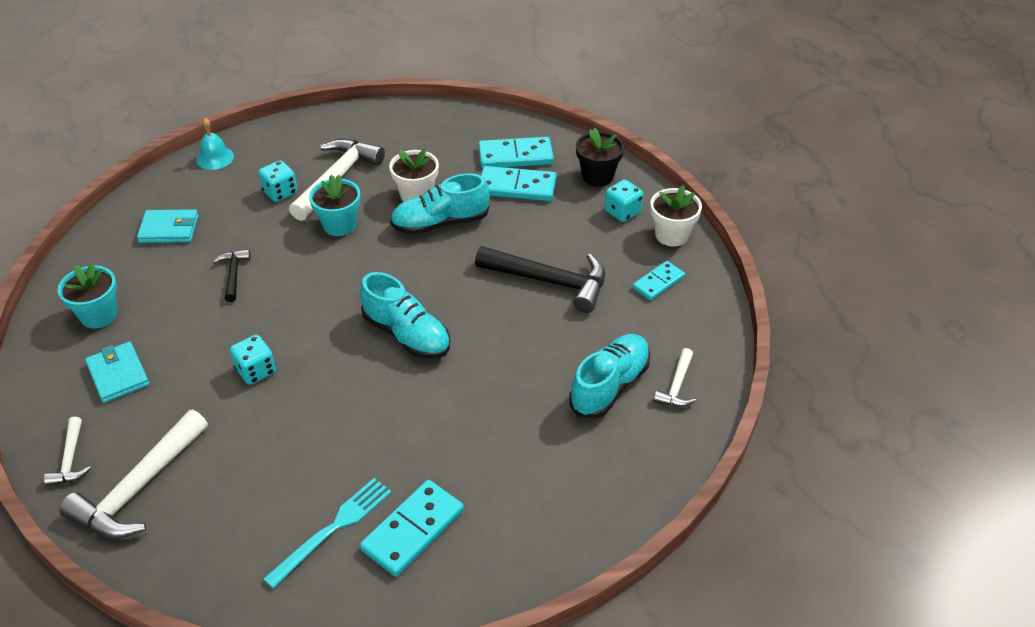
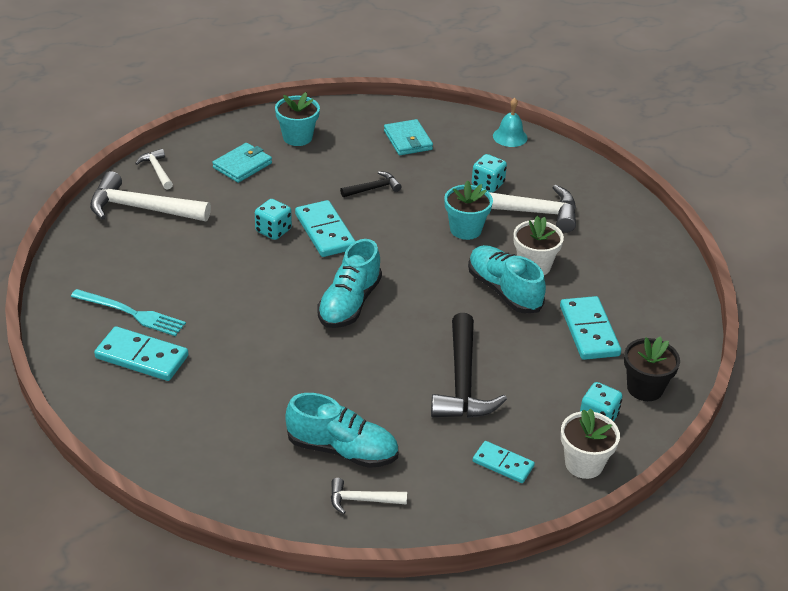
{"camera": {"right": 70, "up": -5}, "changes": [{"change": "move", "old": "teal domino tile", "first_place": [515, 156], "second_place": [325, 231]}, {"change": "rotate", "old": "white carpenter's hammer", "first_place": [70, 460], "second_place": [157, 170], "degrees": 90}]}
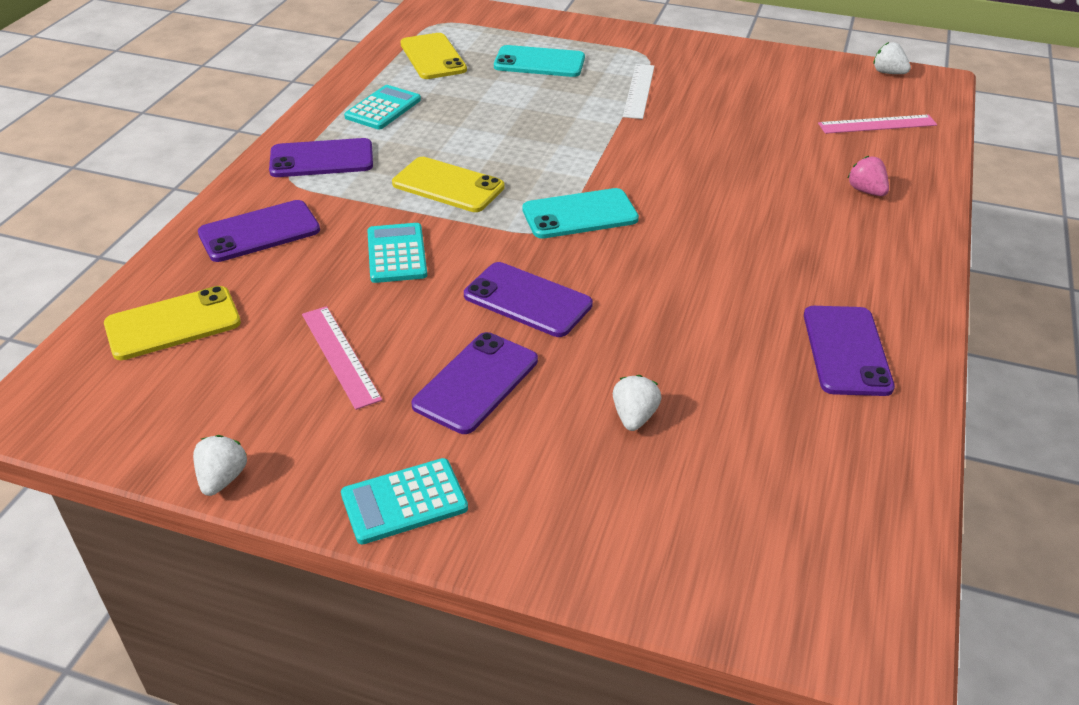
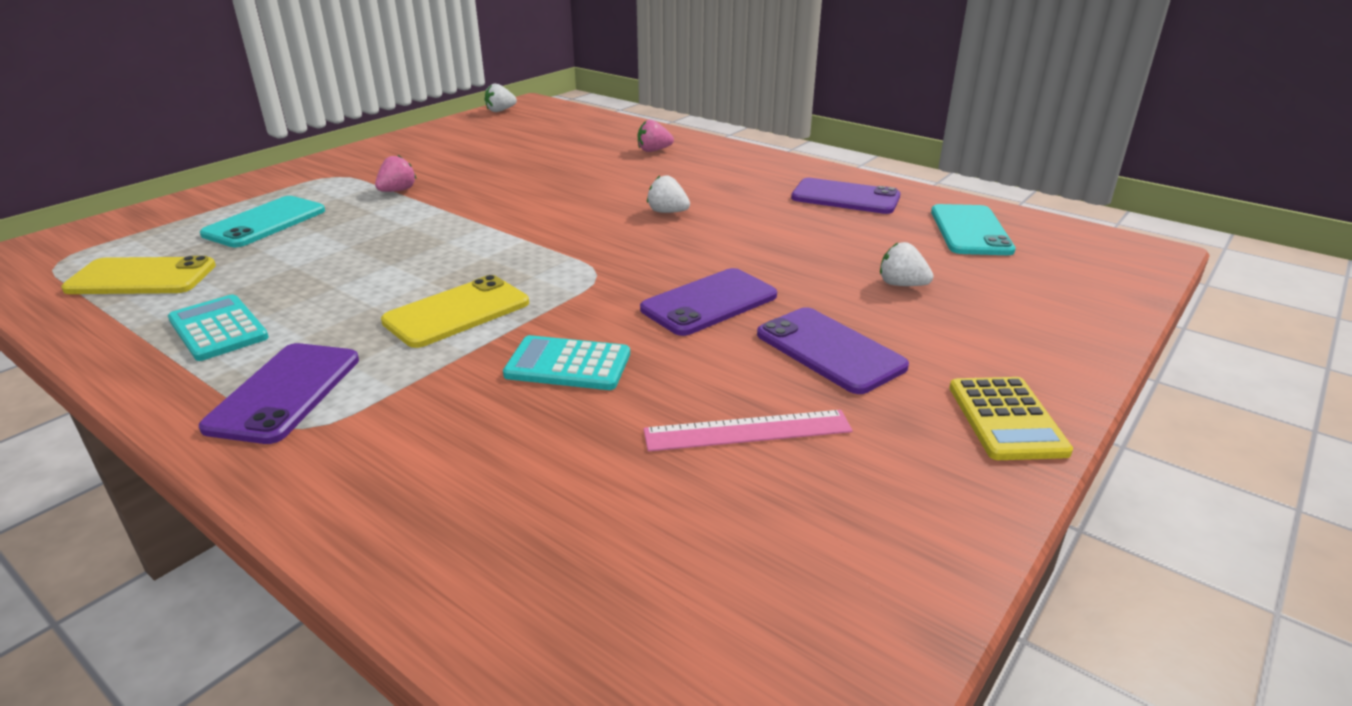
{"camera": {"right": -70, "up": -10}, "changes": [{"change": "replace", "old": "white straightedge", "new": "pink berry", "first_place": [638, 91], "second_place": [397, 191]}, {"change": "delete", "old": "pink straightedge", "first_place": [877, 124]}, {"change": "move", "old": "teal smartphone", "first_place": [580, 214], "second_place": [970, 231]}, {"change": "delete", "old": "violet smartphone", "first_place": [259, 232]}, {"change": "delete", "old": "golden smartphone", "first_place": [173, 324]}, {"change": "move", "old": "white berry", "first_place": [222, 479], "second_place": [667, 212]}, {"change": "recolor", "old": "teal adding machine", "new": "golden adding machine", "first_place": [404, 502], "second_place": [1006, 419]}]}
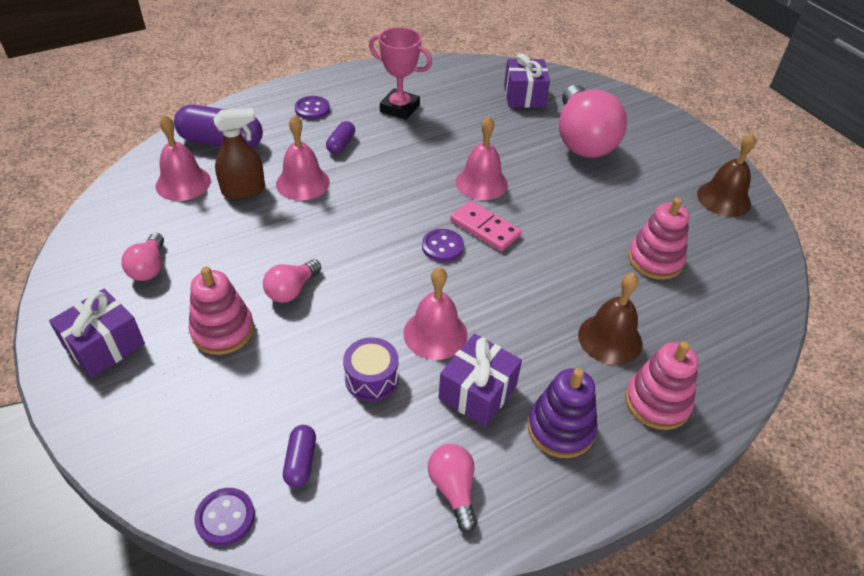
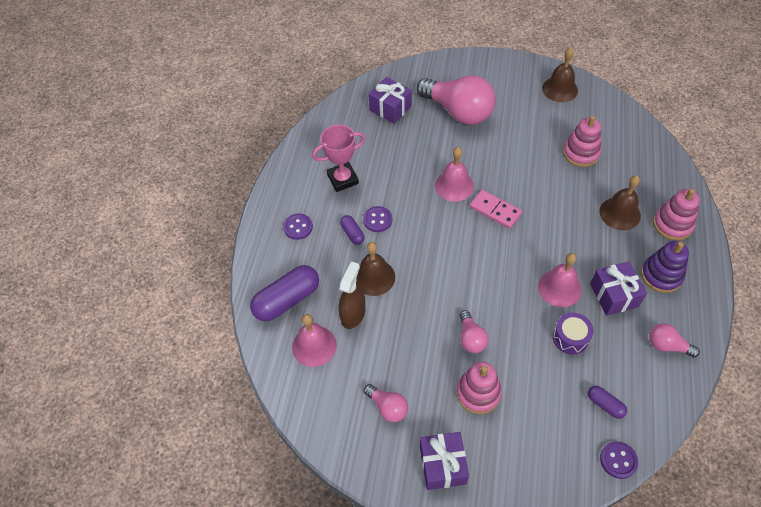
{"camera": {"right": -45, "up": 10}, "changes": [{"change": "recolor", "old": "pink school bell", "new": "dark brown school bell", "first_place": [302, 183], "second_place": [374, 277]}, {"change": "rotate", "old": "pink domino tile", "first_place": [484, 228], "second_place": [495, 210], "degrees": 45}, {"change": "move", "old": "violet button", "first_place": [442, 247], "second_place": [377, 220]}]}
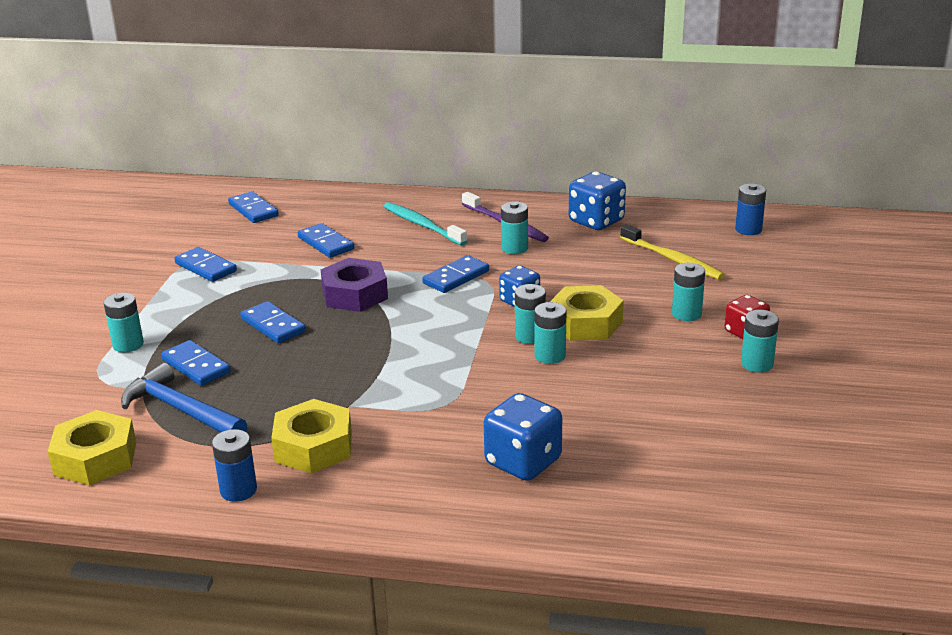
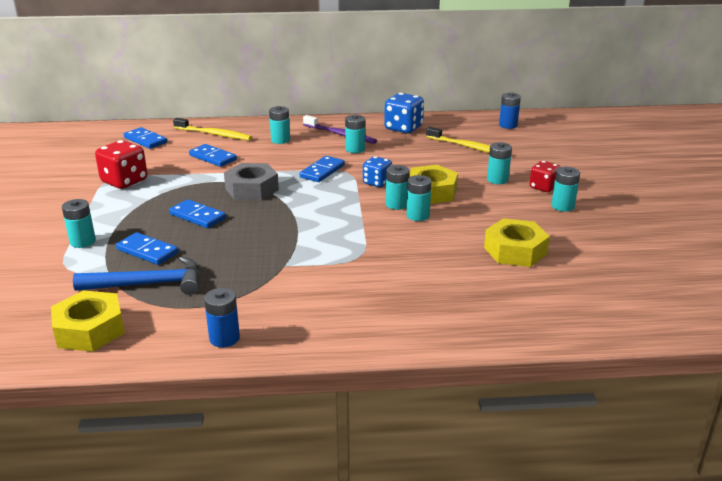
{"camera": {"right": -15, "up": 0}, "changes": [{"change": "replace", "old": "teal tooth brush", "new": "teal AA battery", "first_place": [422, 225], "second_place": [280, 140]}, {"change": "replace", "old": "royal blue domino tile", "new": "crimson dice", "first_place": [206, 267], "second_place": [124, 181]}, {"change": "recolor", "old": "violet nut", "new": "ash-grey nut", "first_place": [355, 294], "second_place": [252, 189]}, {"change": "rotate", "old": "royal blue carpenter's hammer", "first_place": [181, 410], "second_place": [148, 284], "degrees": 150}, {"change": "delete", "old": "royal blue dice", "first_place": [523, 462]}, {"change": "move", "old": "golden nut", "first_place": [313, 447], "second_place": [515, 251]}, {"change": "insert", "new": "golden tooth brush", "second_place": [214, 134]}]}
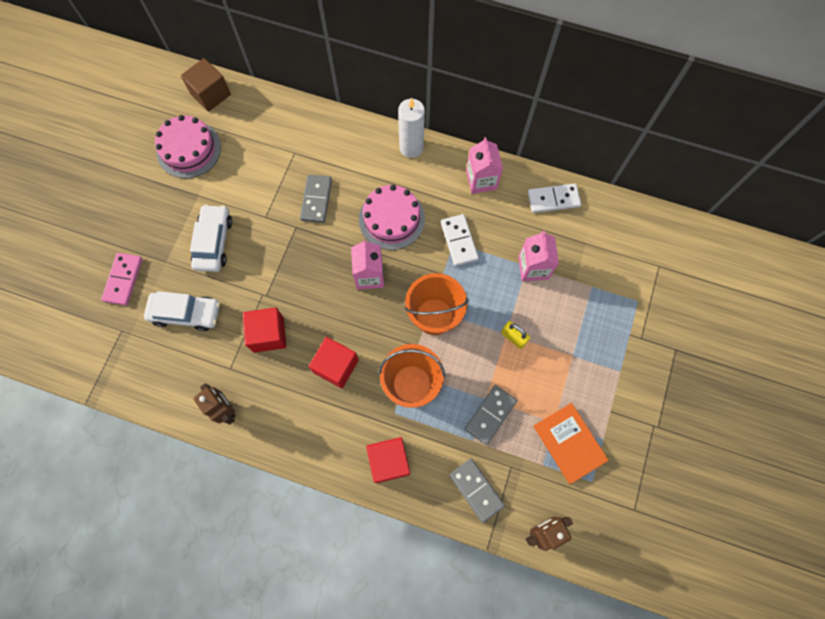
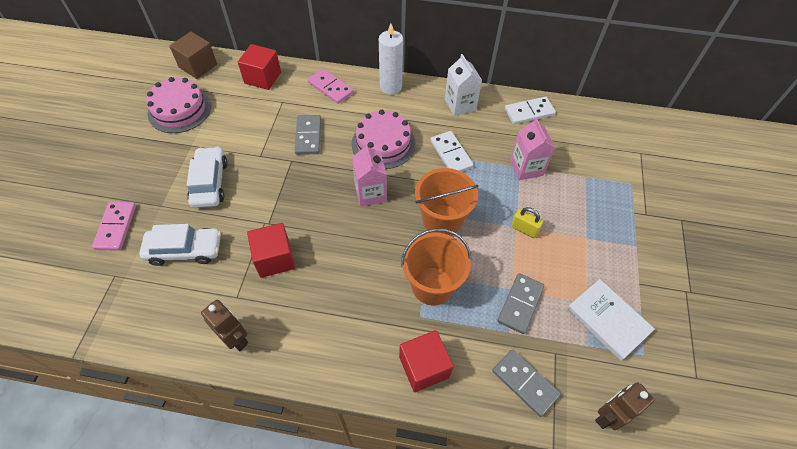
{"camera": {"right": -10, "up": -15}, "changes": [{"change": "recolor", "old": "pink milk carton", "new": "white milk carton", "first_place": [481, 180], "second_place": [460, 104]}, {"change": "move", "old": "crimson cube", "first_place": [336, 366], "second_place": [262, 78]}, {"change": "recolor", "old": "orange-coloured hardcover", "new": "white hardcover", "first_place": [569, 443], "second_place": [608, 320]}, {"change": "insert", "new": "pink domino tile", "second_place": [330, 88]}]}
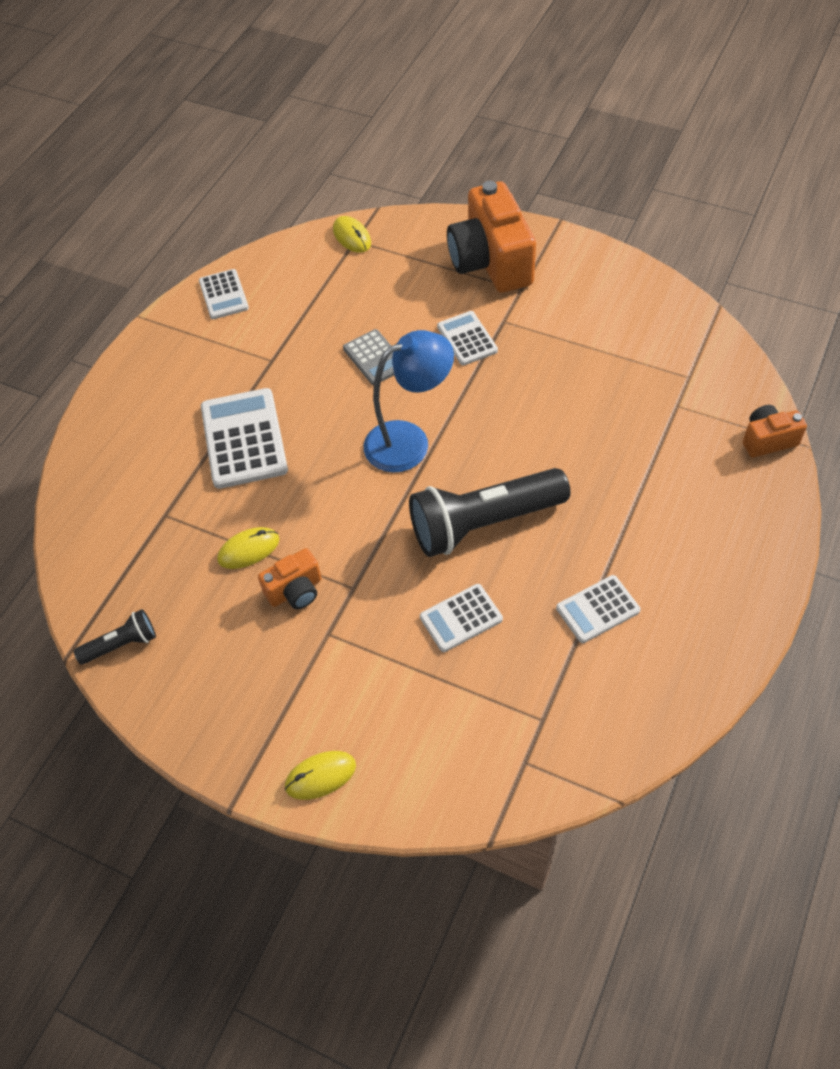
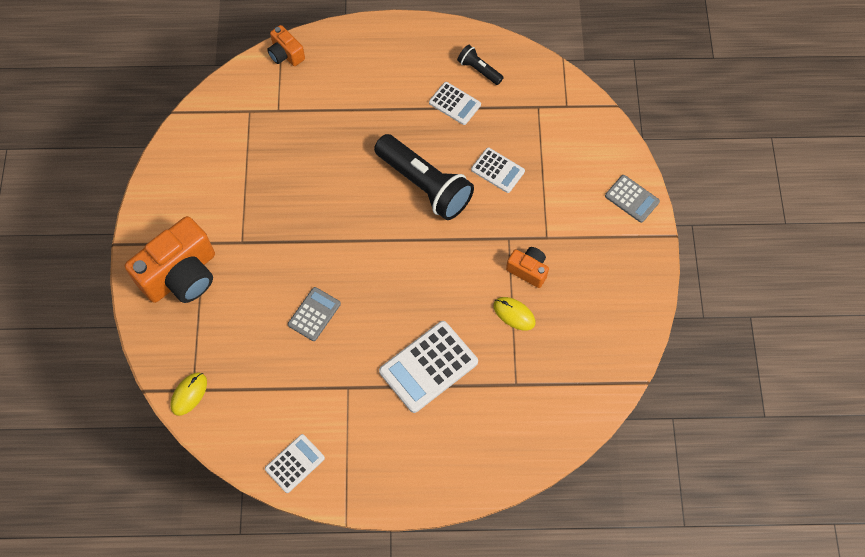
{"camera": {"right": -120, "up": 10}, "changes": [{"change": "delete", "old": "white adding machine", "first_place": [467, 339]}, {"change": "delete", "old": "royal blue reading lamp", "first_place": [409, 441]}, {"change": "move", "old": "jet-black flashlight", "first_place": [121, 644], "second_place": [479, 70]}, {"change": "replace", "old": "golden PC mouse", "new": "ash-grey adding machine", "first_place": [320, 776], "second_place": [631, 199]}]}
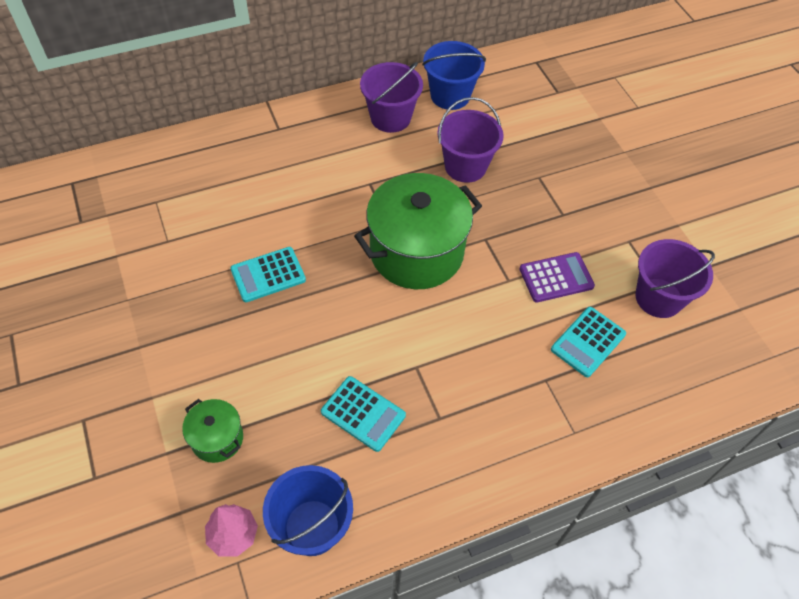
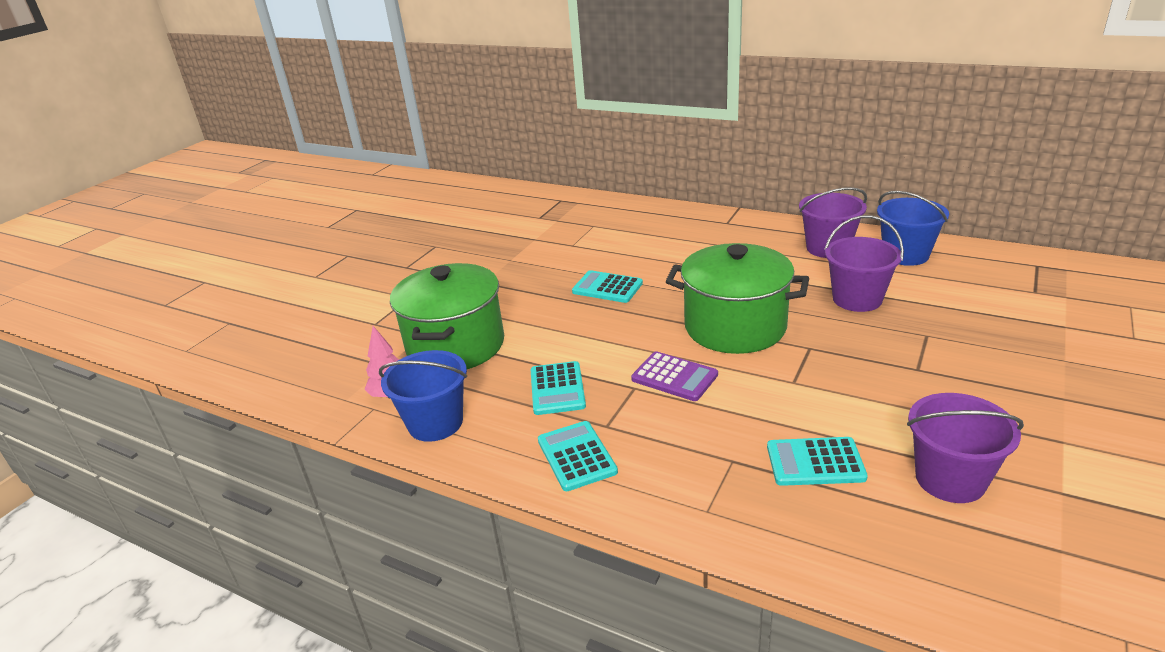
{"camera": {"right": 55, "up": -25}, "changes": [{"change": "move", "old": "violet adding machine", "first_place": [556, 277], "second_place": [674, 377]}, {"change": "resize", "old": "leaf-green stockpot", "first_place": [217, 438], "second_place": [456, 345], "factor": 2.11}, {"change": "insert", "new": "teal adding machine", "second_place": [576, 456]}]}
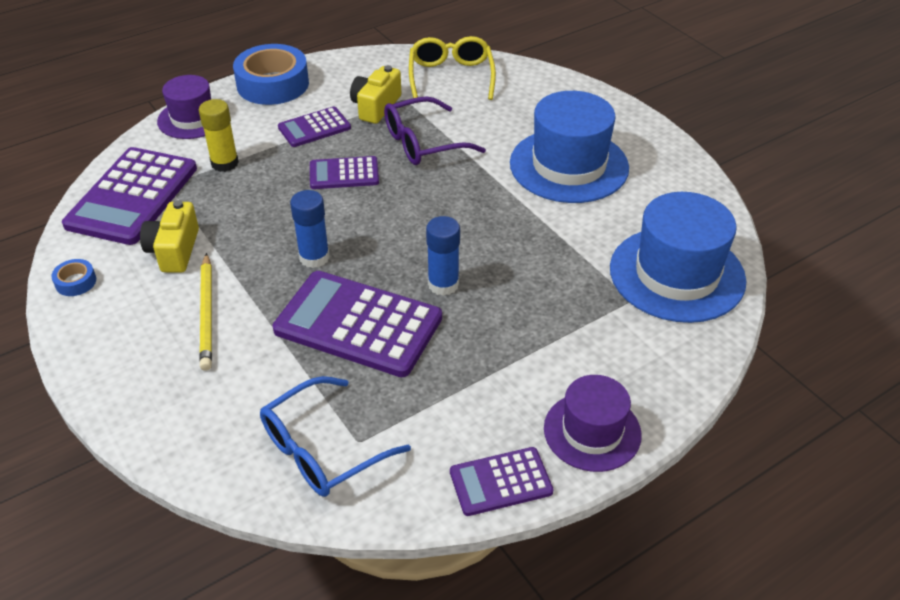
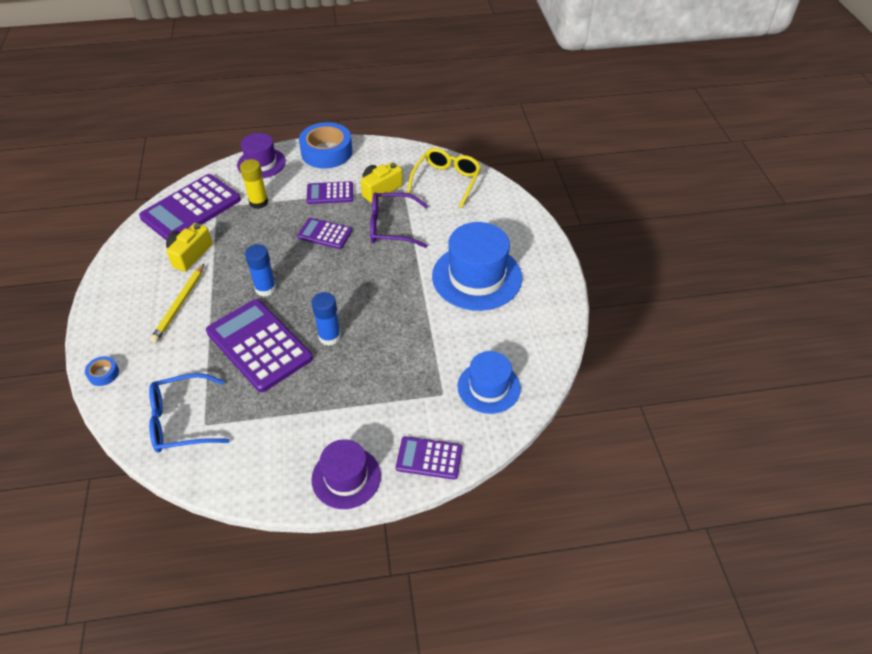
{"camera": {"right": 25, "up": 5}, "changes": [{"change": "resize", "old": "royal blue hat", "first_place": [677, 274], "second_place": [489, 387], "factor": 0.62}, {"change": "move", "old": "royal blue tape", "first_place": [76, 282], "second_place": [103, 374]}, {"change": "move", "old": "violet adding machine", "first_place": [500, 482], "second_place": [429, 458]}]}
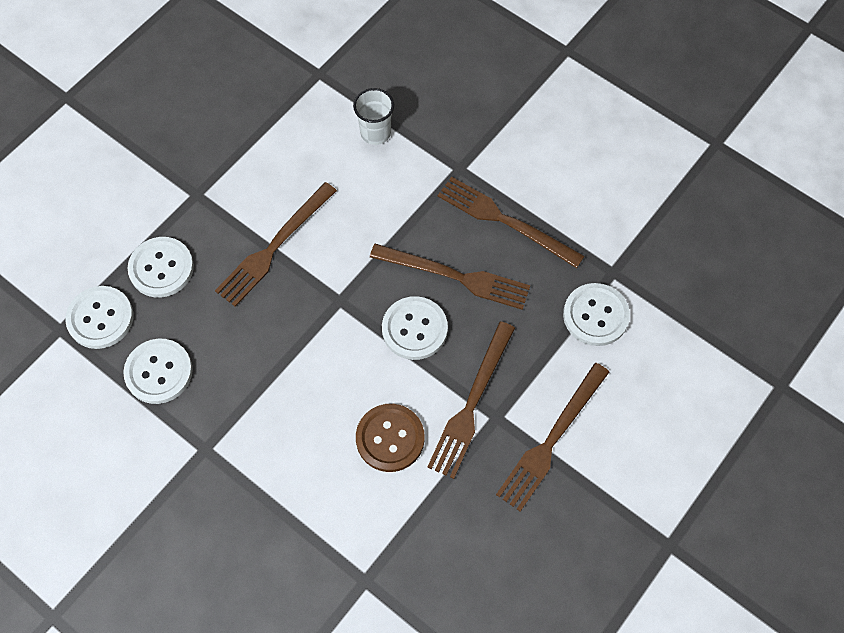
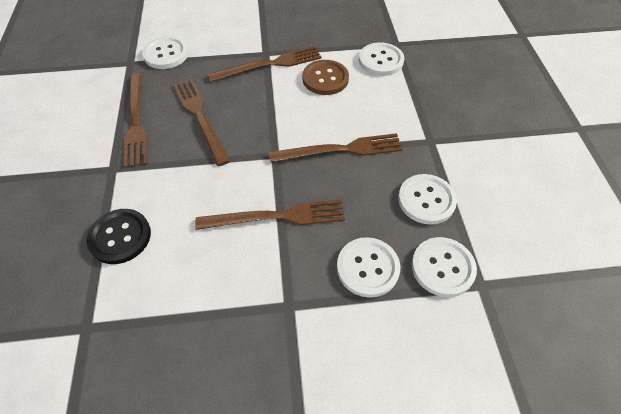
{"camera": {"right": -135, "up": -10}, "changes": [{"change": "replace", "old": "white cup", "new": "jet-black button", "first_place": [375, 133], "second_place": [120, 237]}, {"change": "move", "old": "white button", "first_place": [414, 329], "second_place": [381, 60]}, {"change": "move", "old": "dark brown table fork", "first_place": [552, 440], "second_place": [341, 149]}]}
